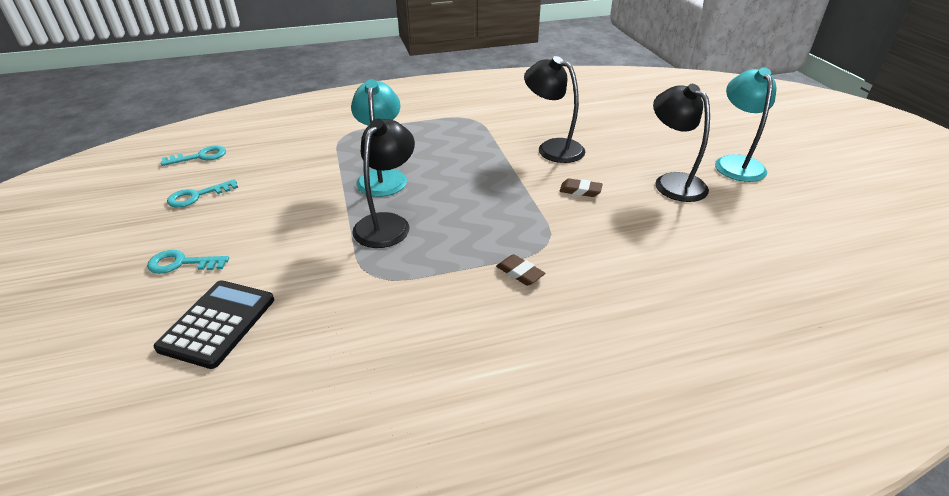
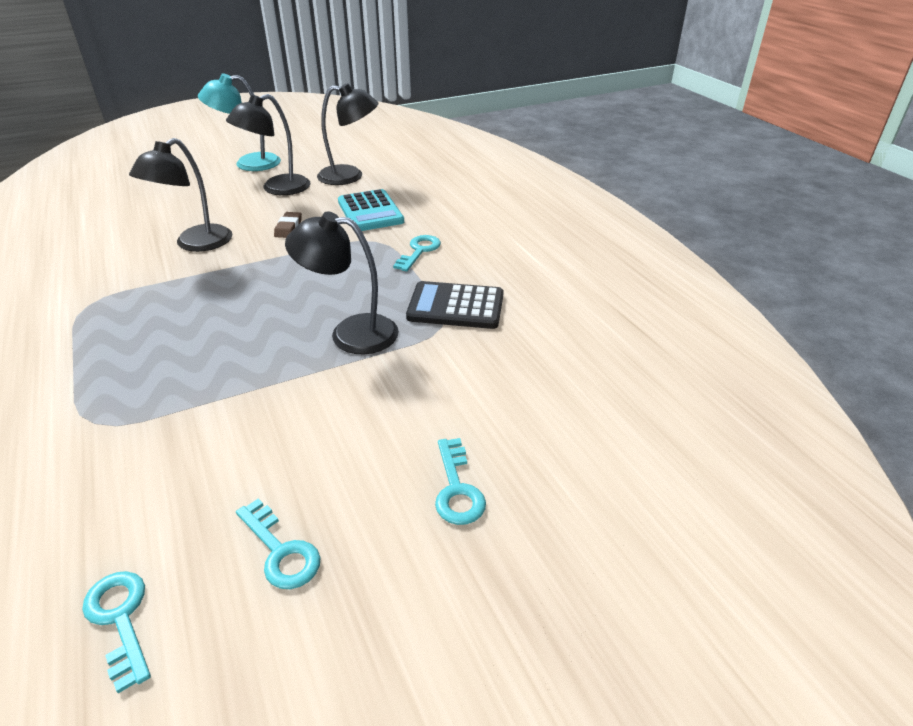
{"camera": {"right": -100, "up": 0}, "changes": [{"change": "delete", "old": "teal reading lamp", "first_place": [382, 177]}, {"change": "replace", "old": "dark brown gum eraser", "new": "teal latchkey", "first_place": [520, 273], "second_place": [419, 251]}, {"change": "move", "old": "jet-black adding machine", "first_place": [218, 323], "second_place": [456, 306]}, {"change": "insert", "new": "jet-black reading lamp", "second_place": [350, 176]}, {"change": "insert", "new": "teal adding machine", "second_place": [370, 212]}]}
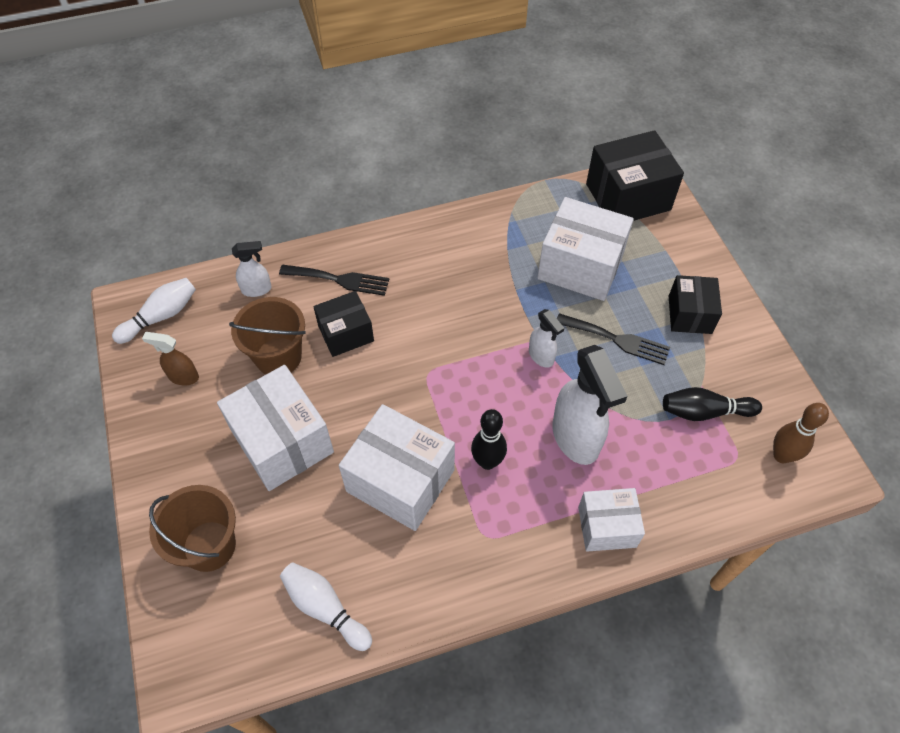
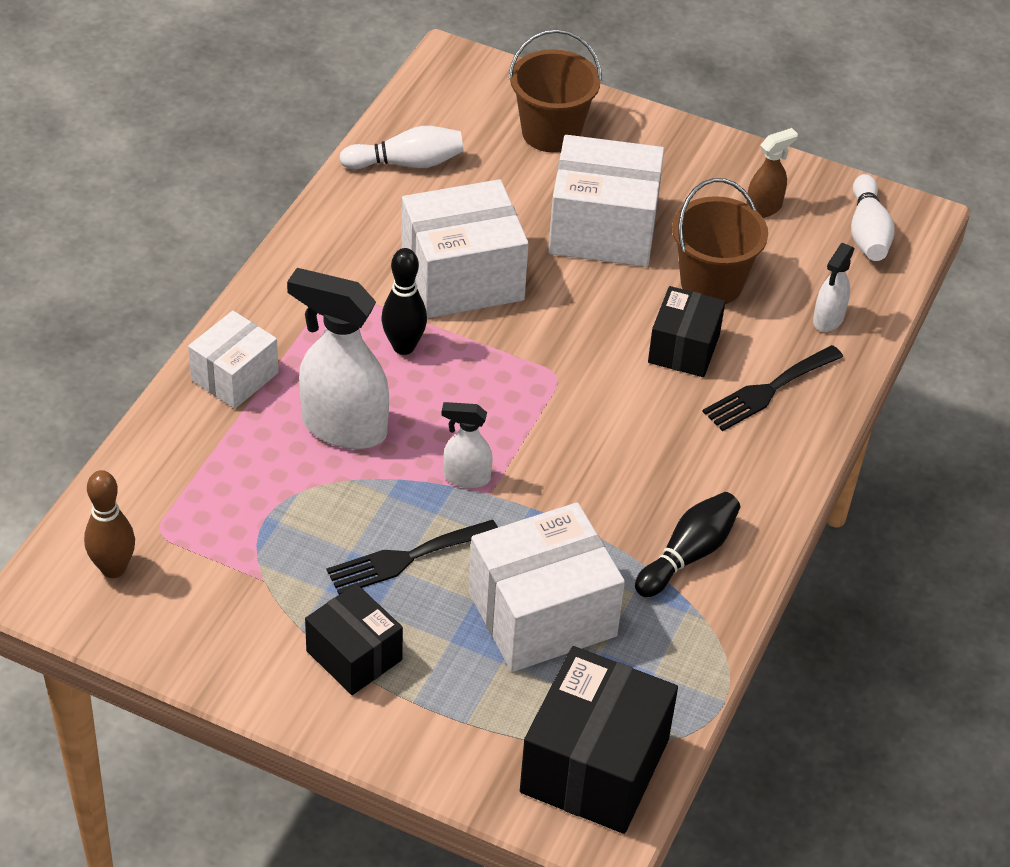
{"camera": {"right": 130, "up": -10}, "changes": [{"change": "move", "old": "jet-black skittle", "first_place": [704, 412], "second_place": [688, 555]}]}
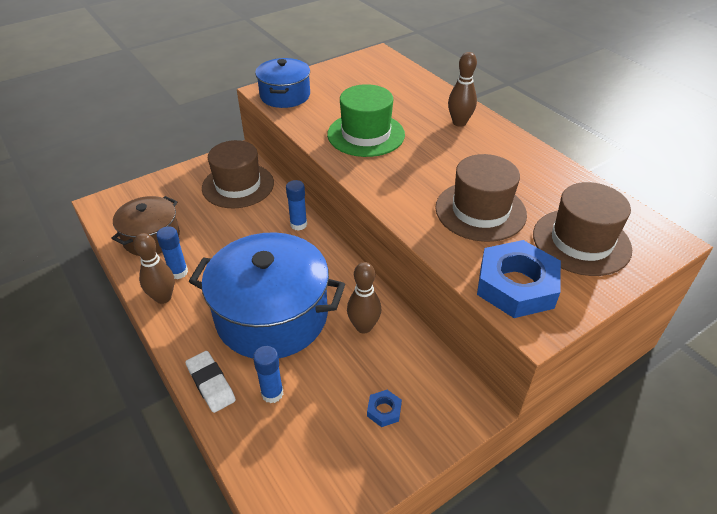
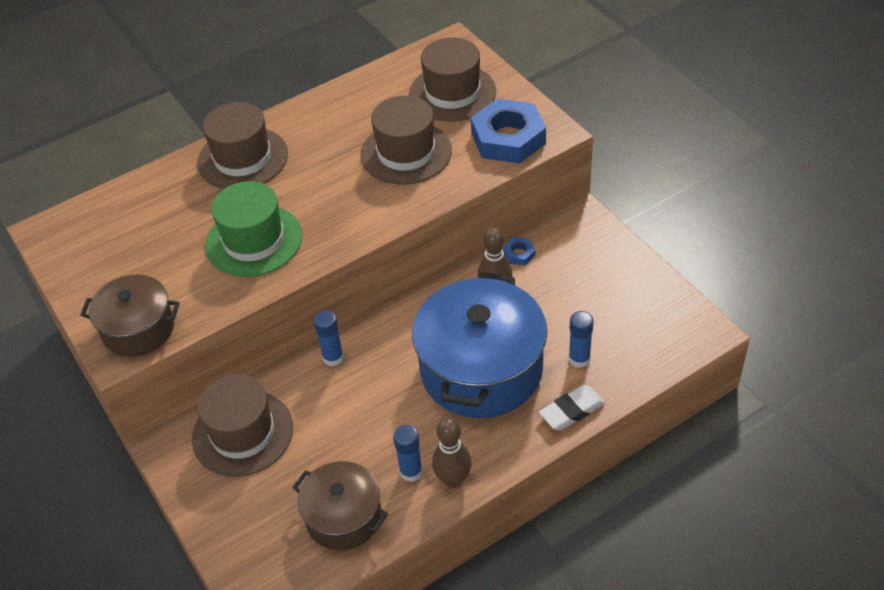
{"camera": {"right": -85, "up": 5}, "changes": [{"change": "replace", "old": "dark brown skittle", "new": "dark brown hat", "first_place": [459, 122], "second_place": [242, 158]}, {"change": "recolor", "old": "royal blue stockpot", "new": "dark brown stockpot", "first_place": [285, 95], "second_place": [138, 329]}, {"change": "move", "old": "royal blue nut", "first_place": [384, 410], "second_place": [519, 254]}]}
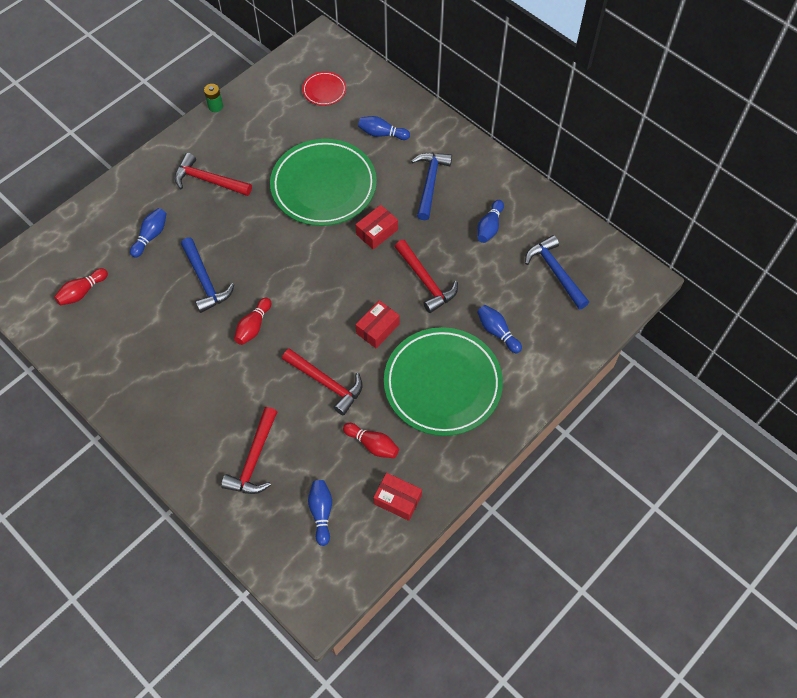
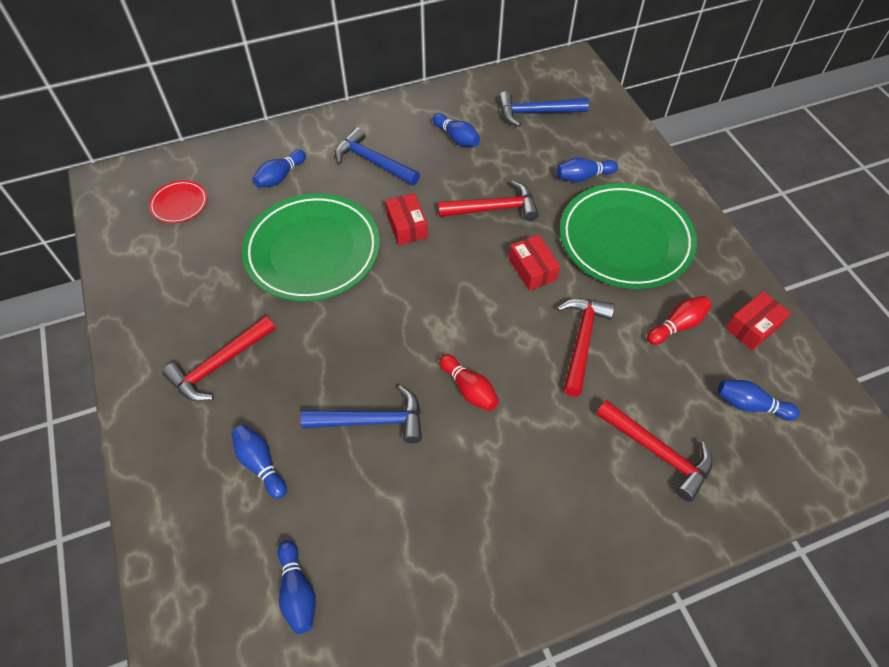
{"camera": {"right": -65, "up": -5}, "changes": [{"change": "delete", "old": "leaf-green AA battery", "first_place": [215, 106]}, {"change": "recolor", "old": "crimson skittle", "new": "royal blue skittle", "first_place": [82, 292], "second_place": [297, 591]}, {"change": "rotate", "old": "crimson carpenter's hammer", "first_place": [326, 383], "second_place": [581, 341], "degrees": -45}]}
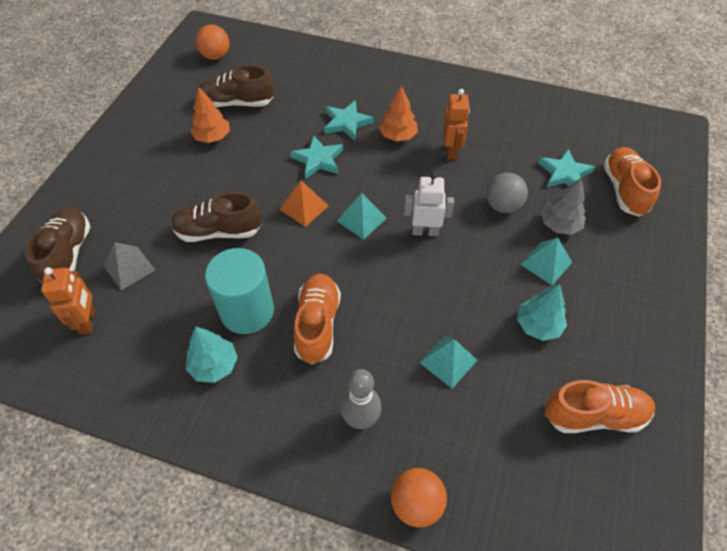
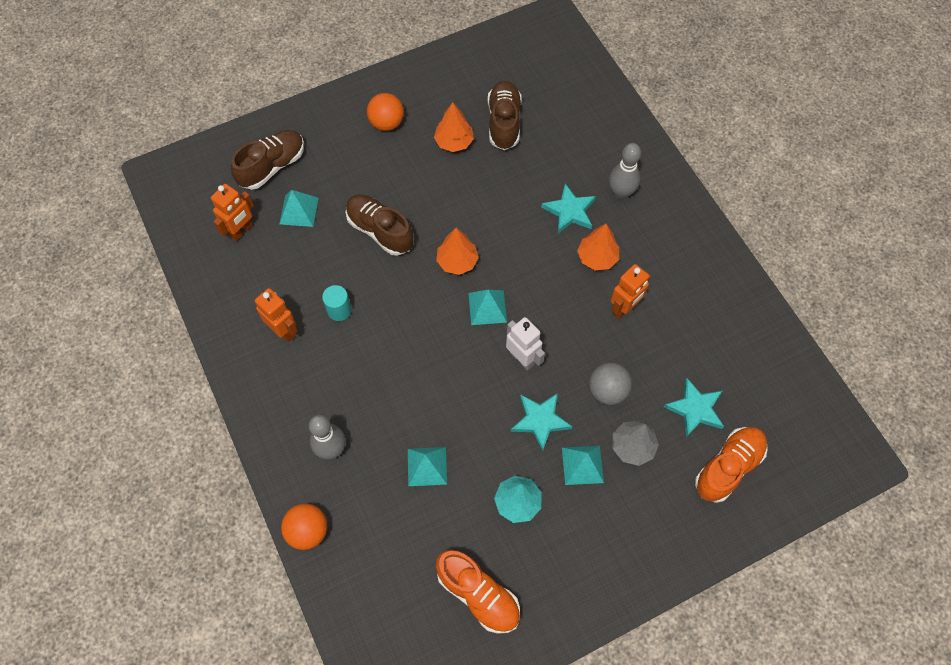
{"camera": {"right": 45, "up": 10}, "changes": [{"change": "move", "old": "orange-coloured play ball", "first_place": [216, 56], "second_place": [386, 123]}, {"change": "rotate", "old": "dark brown lace-up shoe", "first_place": [237, 103], "second_place": [504, 122], "degrees": 45}, {"change": "move", "old": "teal star", "first_place": [318, 160], "second_place": [540, 420]}, {"change": "replace", "old": "orange-coloured pyramid shape", "new": "orange-coloured toy tree", "first_place": [304, 207], "second_place": [457, 261]}, {"change": "recolor", "old": "ash-grey pyramid shape", "new": "teal pyramid shape", "first_place": [129, 268], "second_place": [298, 210]}, {"change": "resize", "old": "teal cylinder", "first_place": [247, 311], "second_place": [339, 310], "factor": 0.5}, {"change": "delete", "old": "orange-coloured lace-up shoe", "first_place": [317, 324]}, {"change": "replace", "old": "teal toy tree", "new": "orange-coloured robot figure", "first_place": [214, 365], "second_place": [284, 330]}, {"change": "insert", "new": "ash-grey skittle", "second_place": [620, 193]}]}
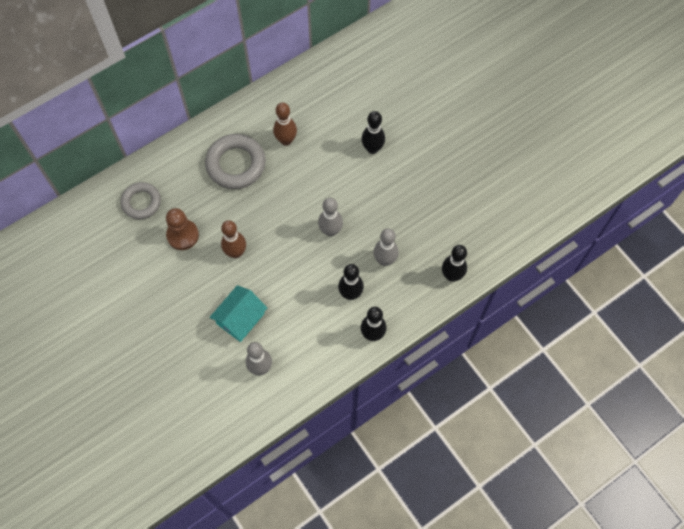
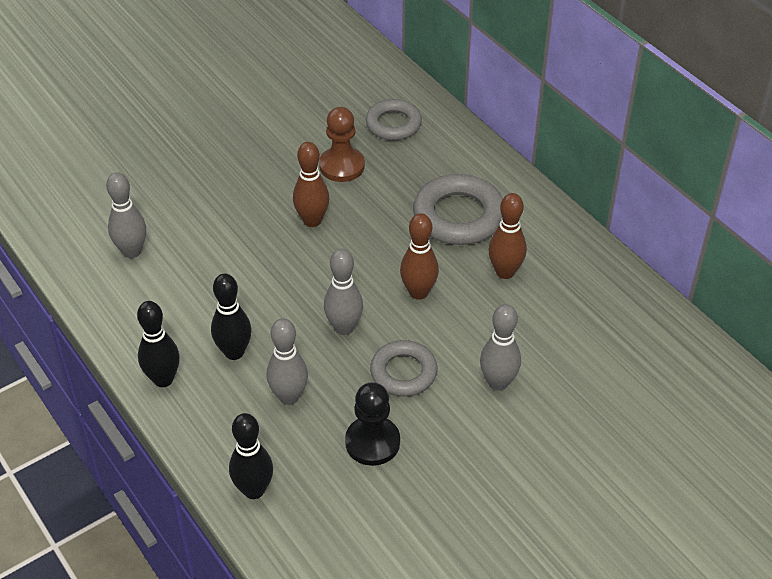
{"camera": {"right": 90, "up": -20}, "changes": [{"change": "recolor", "old": "jet-black skittle", "new": "ash-grey skittle", "first_place": [372, 149], "second_place": [498, 382]}, {"change": "delete", "old": "teal house", "first_place": [240, 318]}, {"change": "insert", "new": "dark brown skittle", "second_place": [418, 292]}, {"change": "insert", "new": "ash-grey ring", "second_place": [403, 372]}, {"change": "insert", "new": "jet-black chess pawn", "second_place": [372, 442]}]}
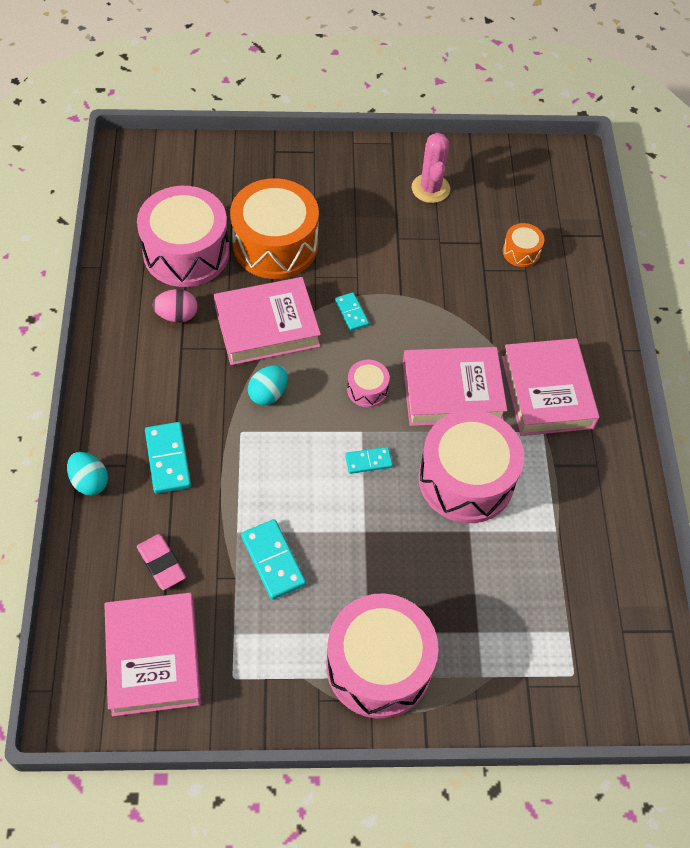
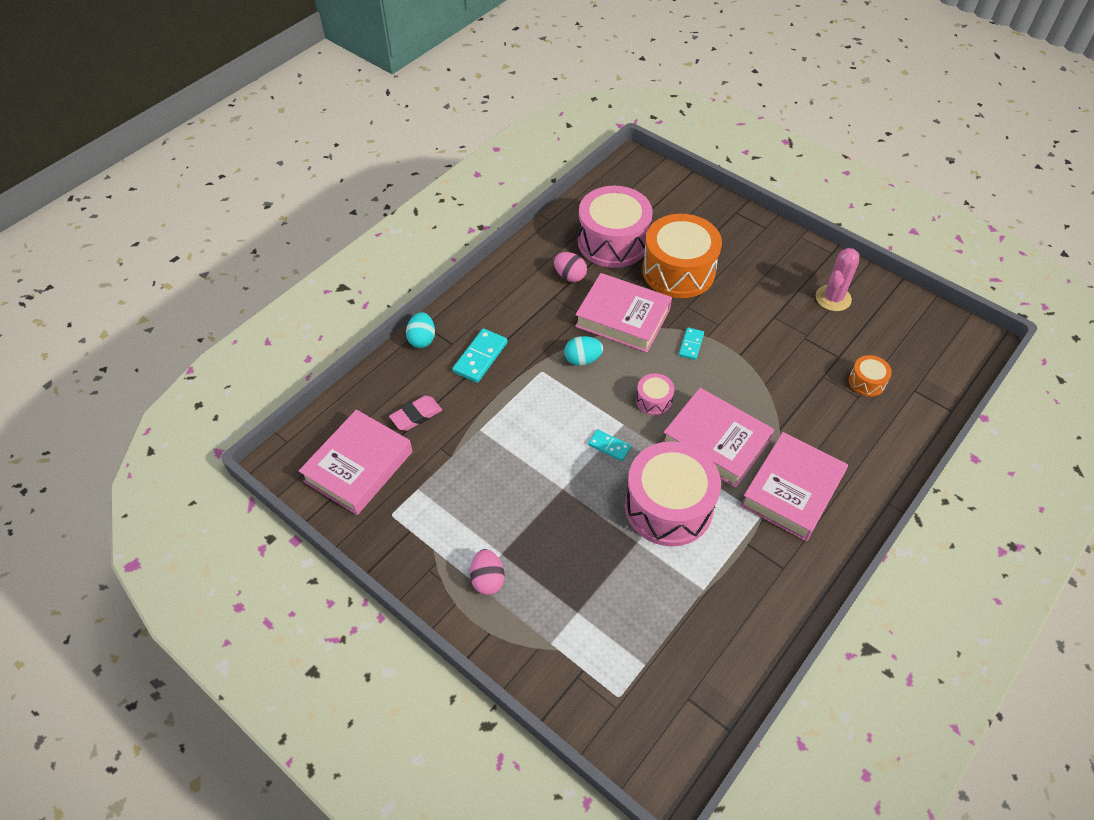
{"camera": {"right": 45, "up": -5}, "changes": [{"change": "delete", "old": "teal domino tile", "first_place": [273, 560]}, {"change": "rotate", "old": "pink gum eraser", "first_place": [161, 564], "second_place": [416, 415], "degrees": 45}, {"change": "replace", "old": "pink drum", "new": "pink egg", "first_place": [378, 665], "second_place": [488, 579]}]}
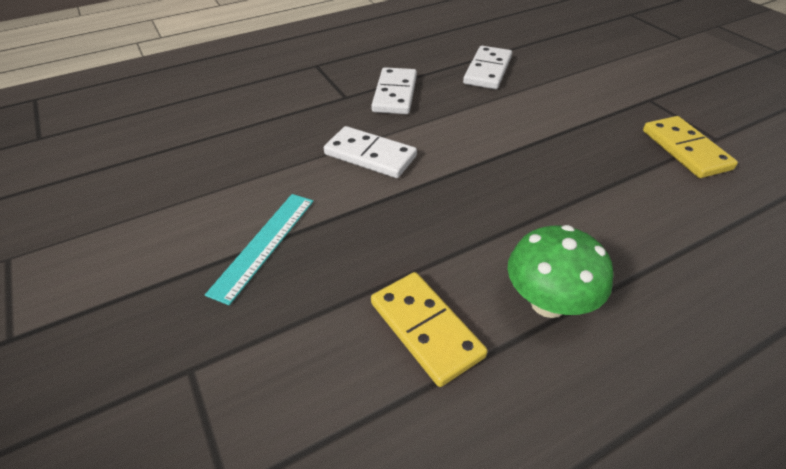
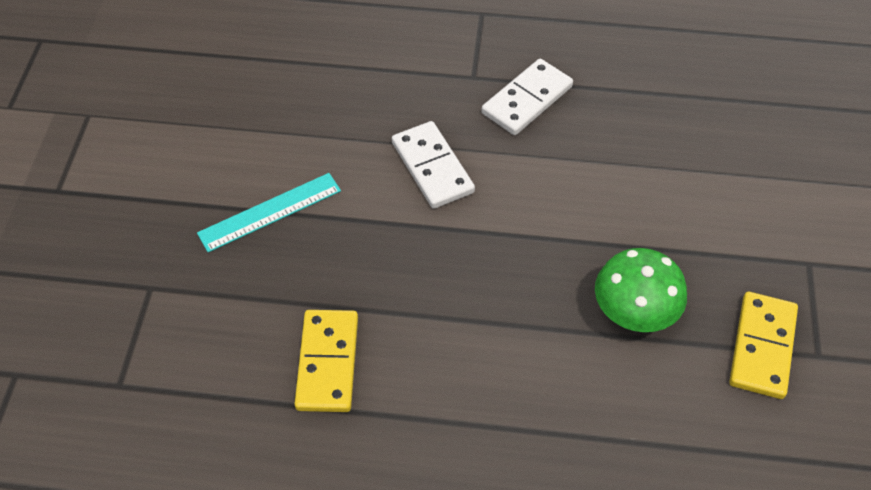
{"camera": {"right": 35, "up": 10}, "changes": [{"change": "delete", "old": "white domino tile", "first_place": [487, 70]}, {"change": "move", "old": "leaf-green mushroom", "first_place": [548, 303], "second_place": [633, 314]}]}
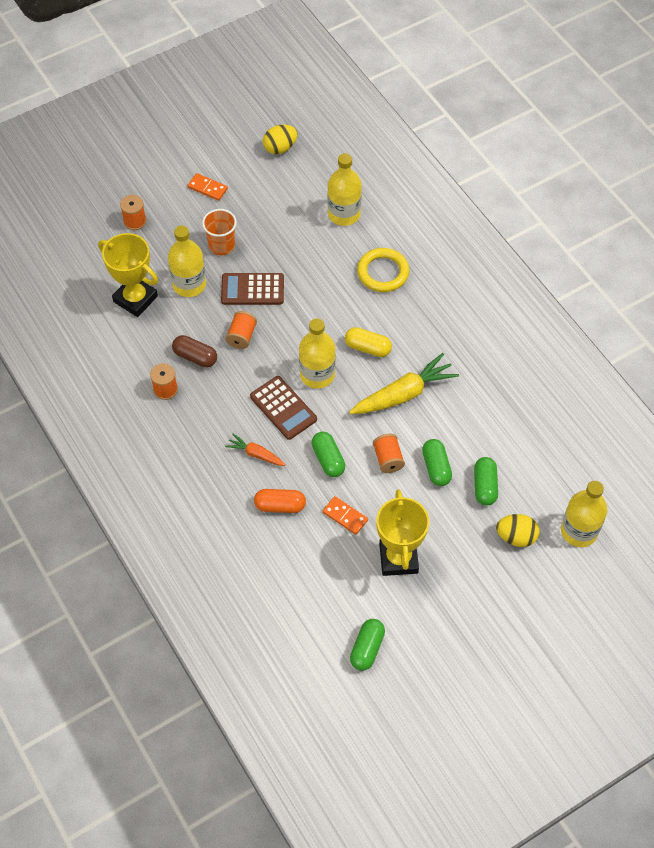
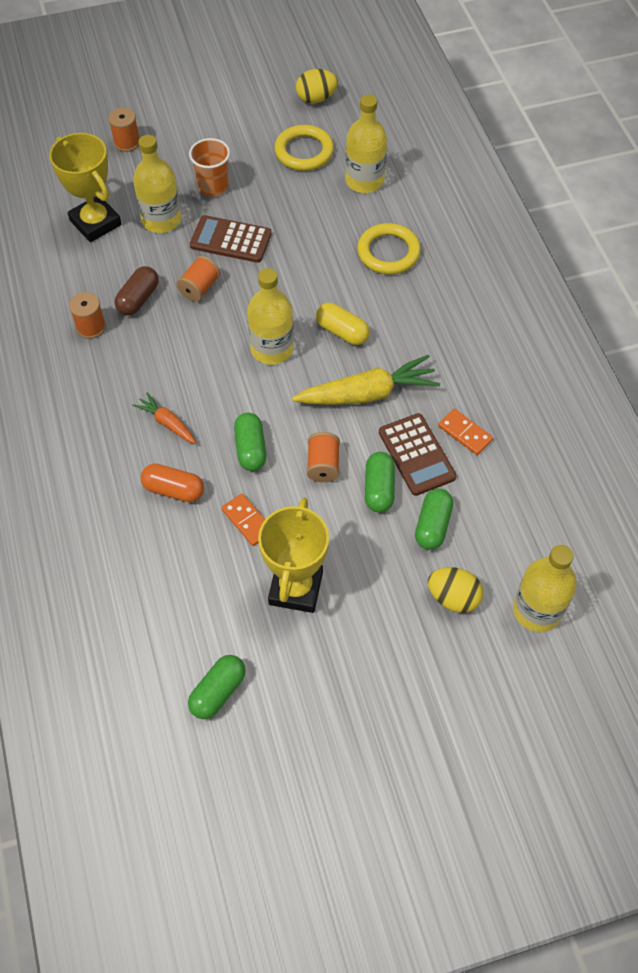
{"camera": {"right": 15, "up": 0}, "changes": [{"change": "move", "old": "orange-coloured domino tile", "first_place": [207, 188], "second_place": [465, 433]}, {"change": "rotate", "old": "dark brown capsule", "first_place": [195, 357], "second_place": [138, 299], "degrees": 75}, {"change": "move", "old": "dark brown adding machine", "first_place": [283, 408], "second_place": [416, 455]}, {"change": "insert", "new": "golden ring", "second_place": [304, 151]}]}
